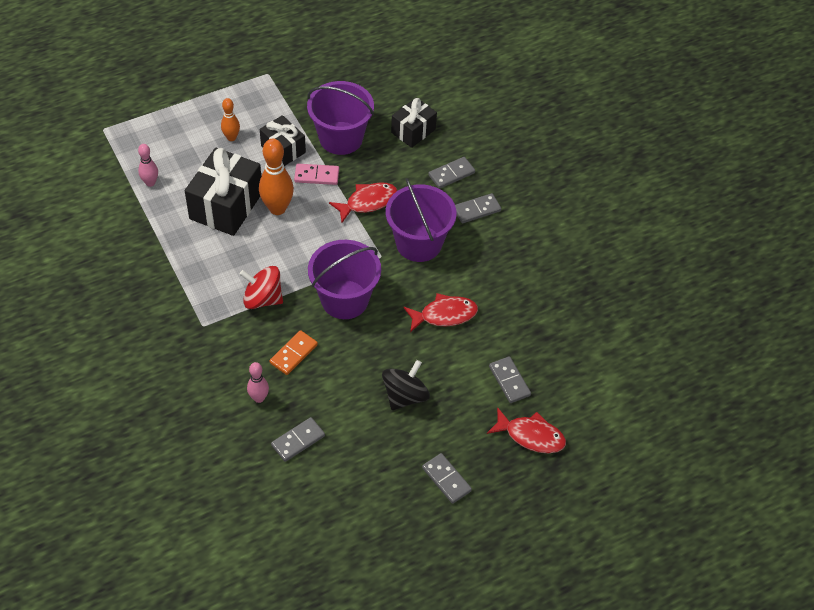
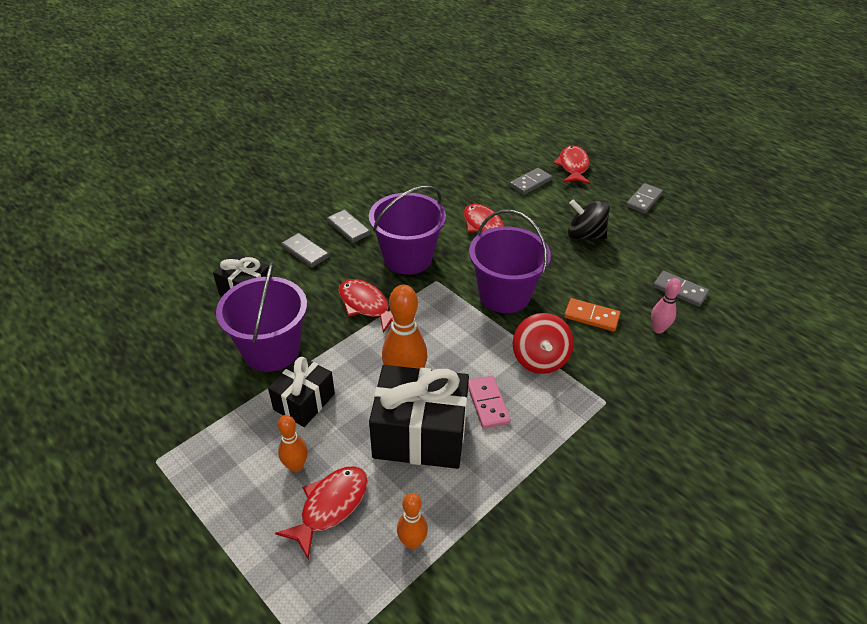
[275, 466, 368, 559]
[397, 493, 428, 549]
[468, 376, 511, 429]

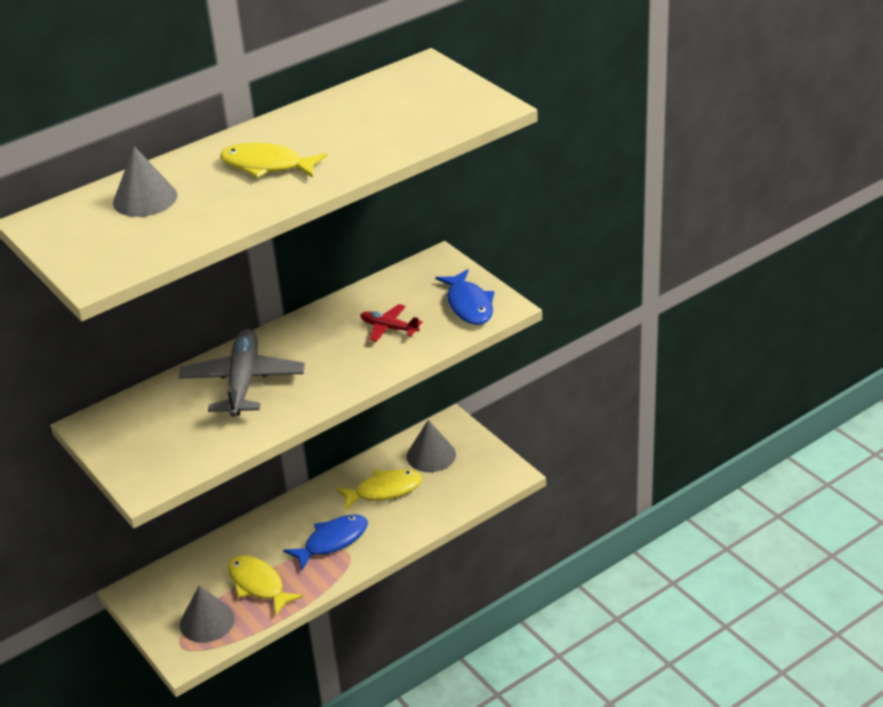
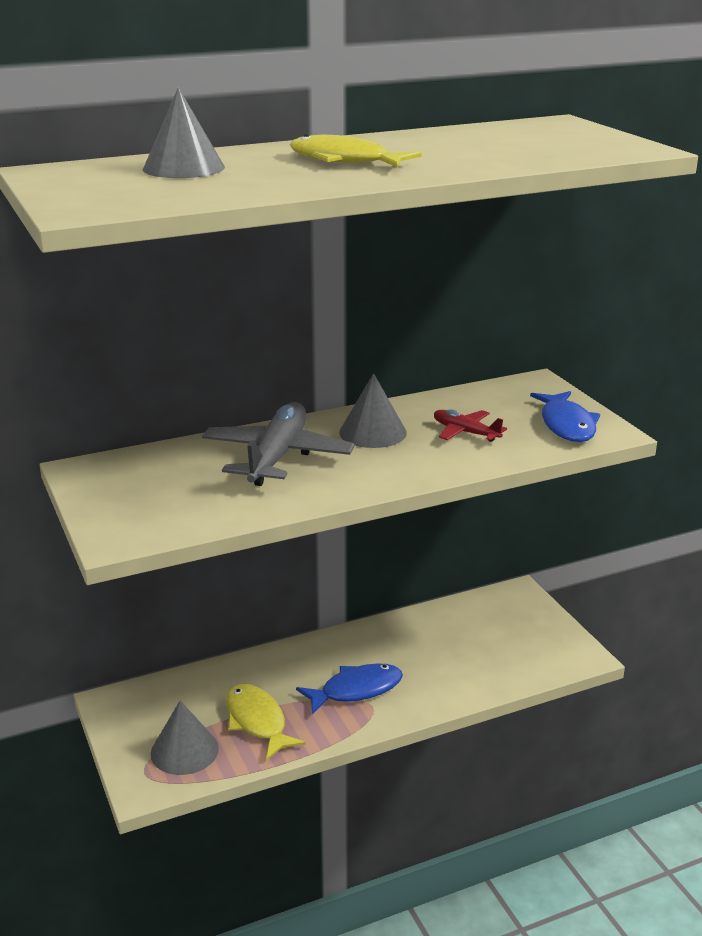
[339, 373, 407, 448]
[336, 469, 422, 510] (first image)

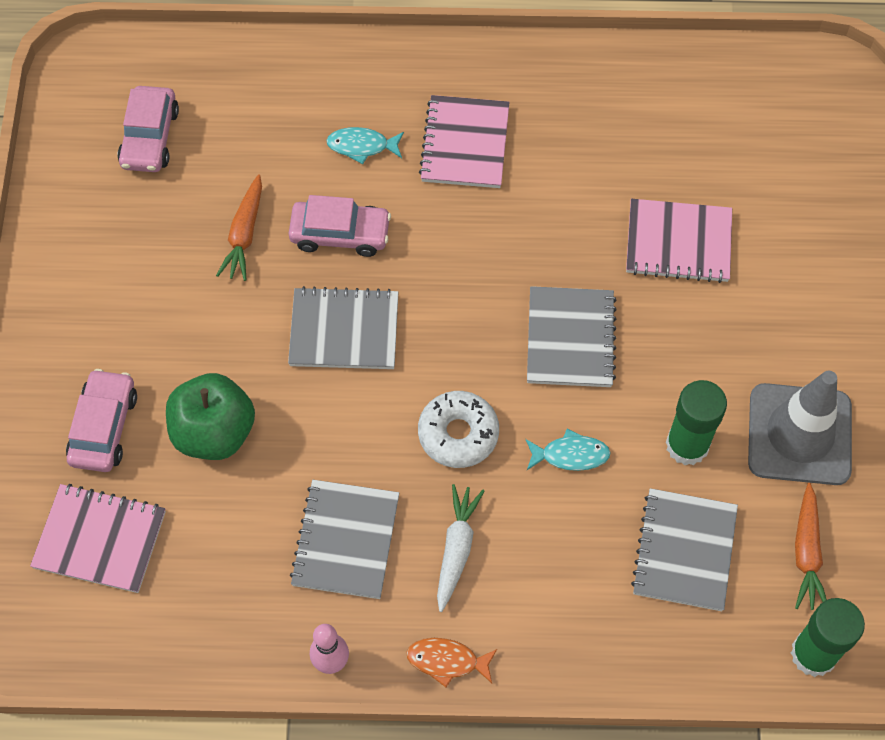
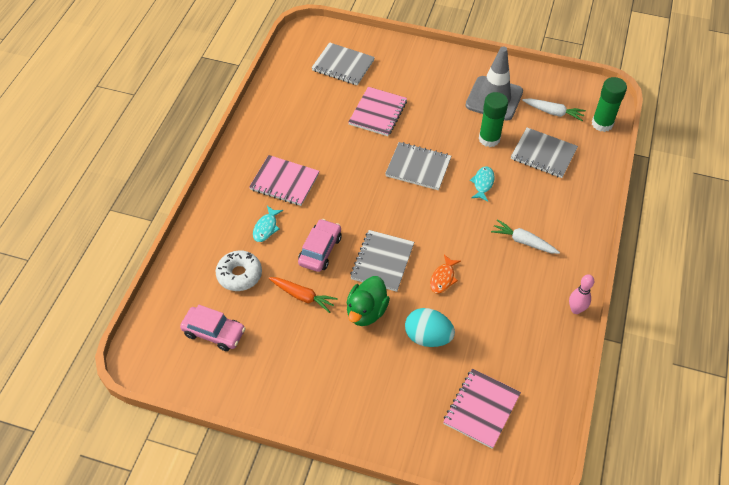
[216, 250, 262, 291]
[311, 42, 375, 85]
[346, 276, 390, 326]
[405, 308, 455, 347]
[430, 255, 461, 294]
[522, 98, 586, 121]
[66, 369, 137, 472] (first image)

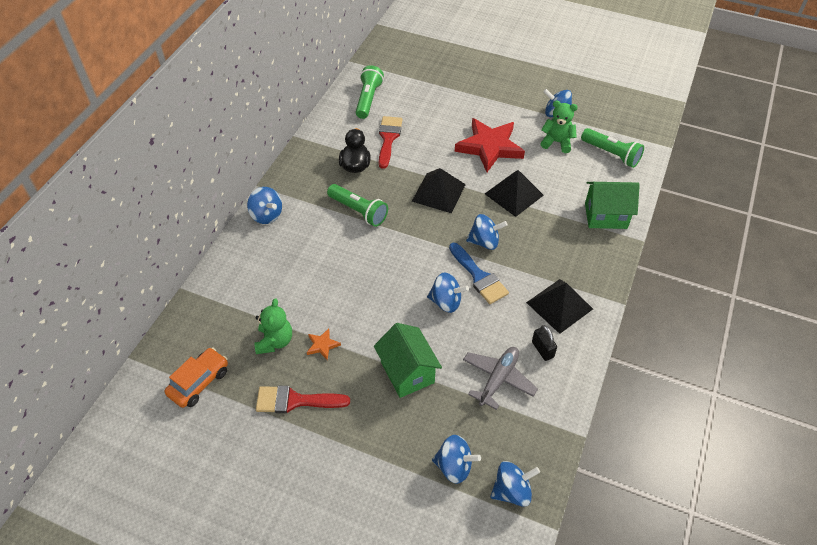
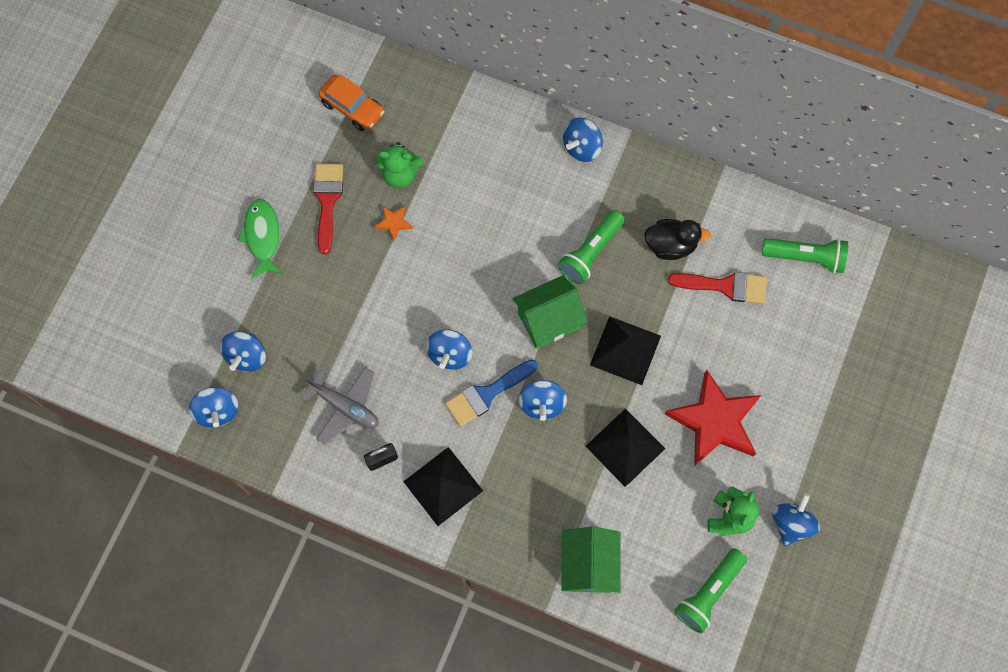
[237, 199, 282, 278]
[513, 275, 588, 349]

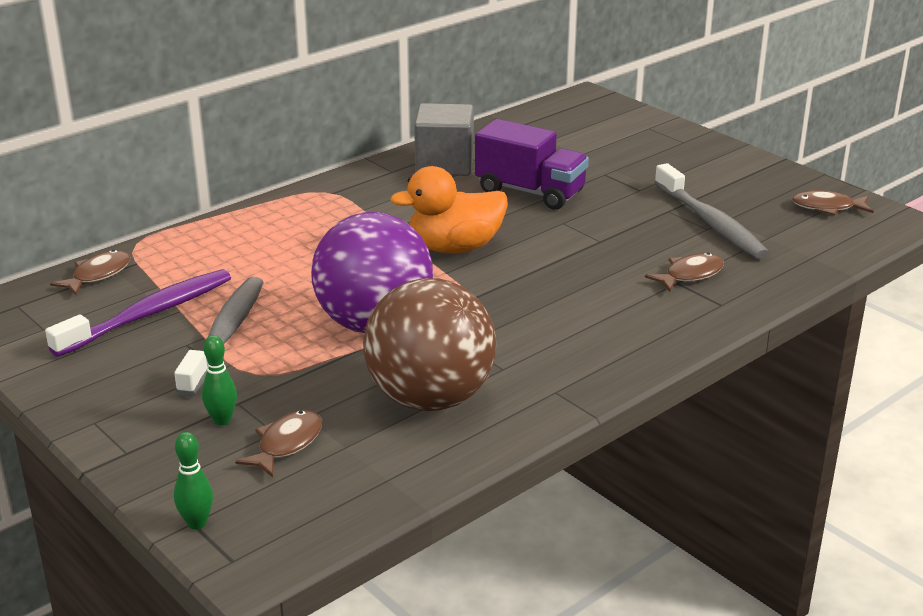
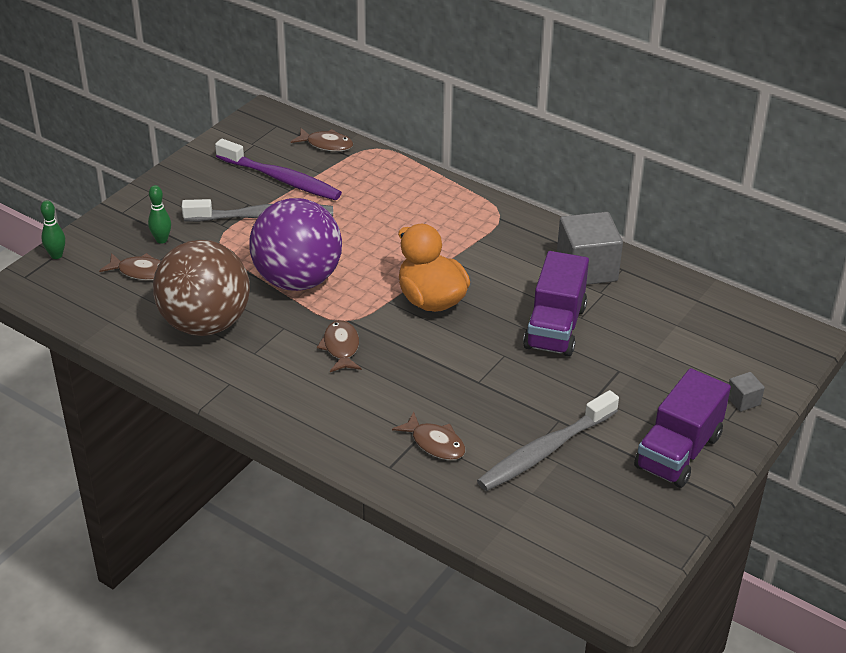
[317, 320, 362, 372]
[634, 368, 731, 488]
[728, 372, 765, 412]

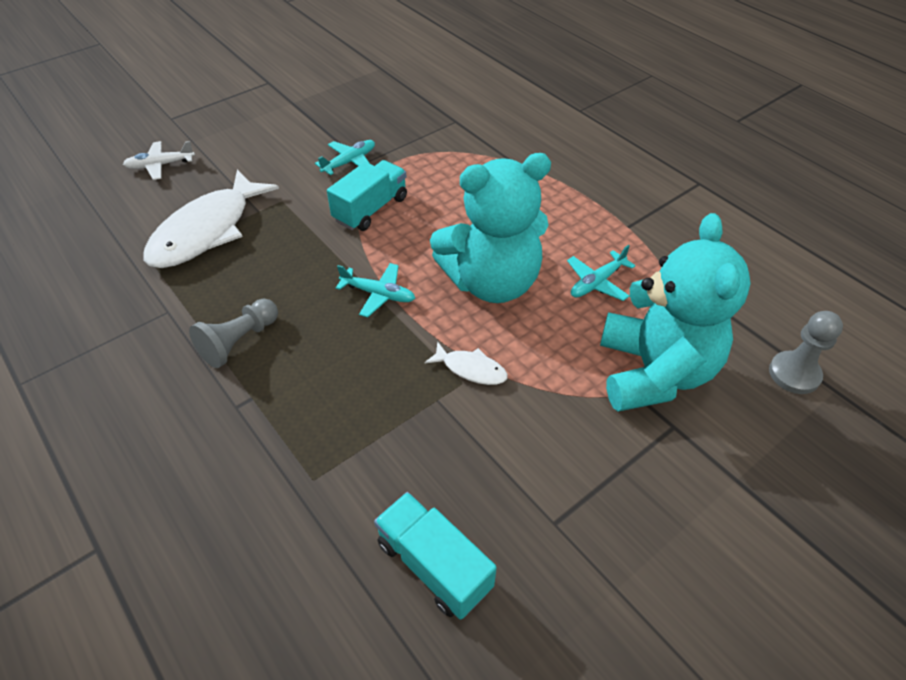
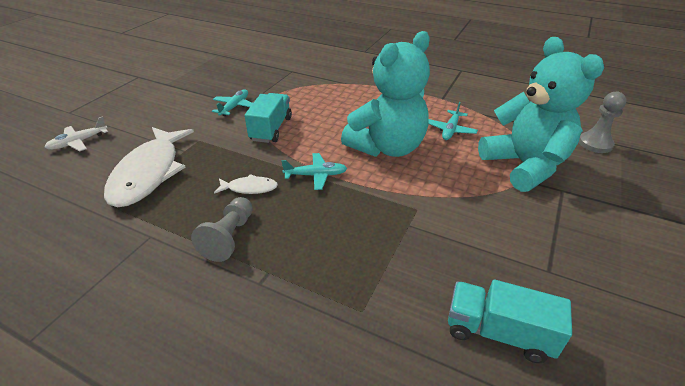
[214, 174, 278, 194]

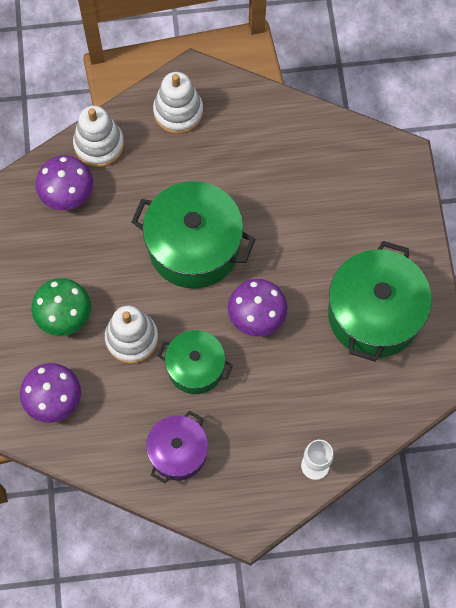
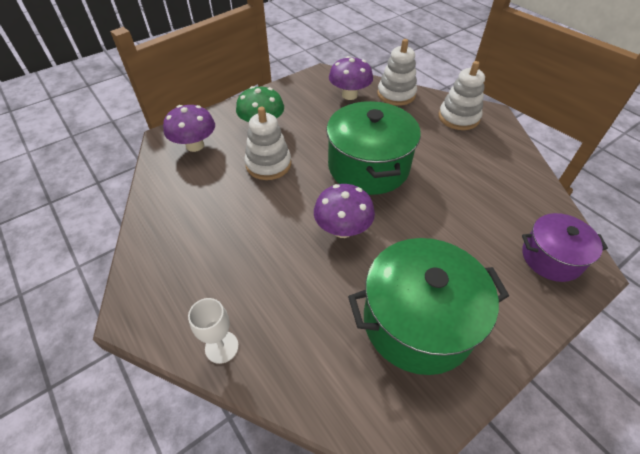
[522, 213, 608, 282]
[158, 330, 233, 394] (first image)

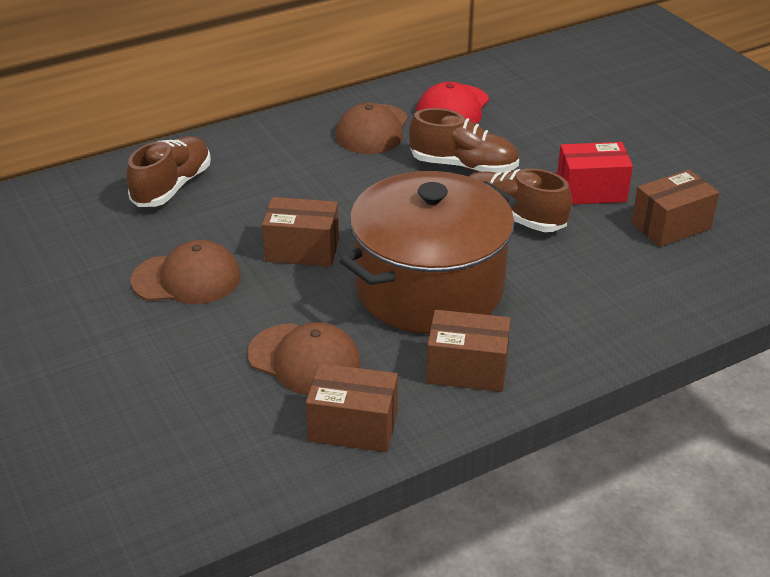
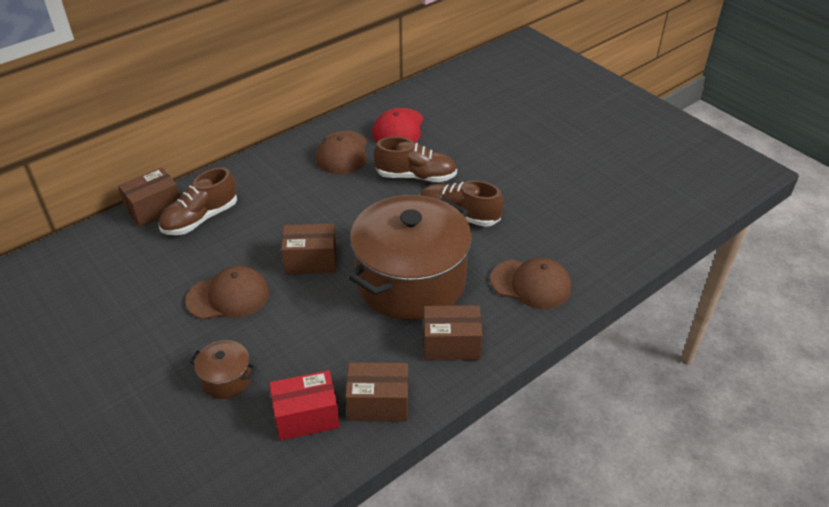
[118, 168, 180, 227]
[159, 167, 237, 235]
[189, 340, 256, 399]
[269, 370, 340, 441]
[490, 258, 571, 309]

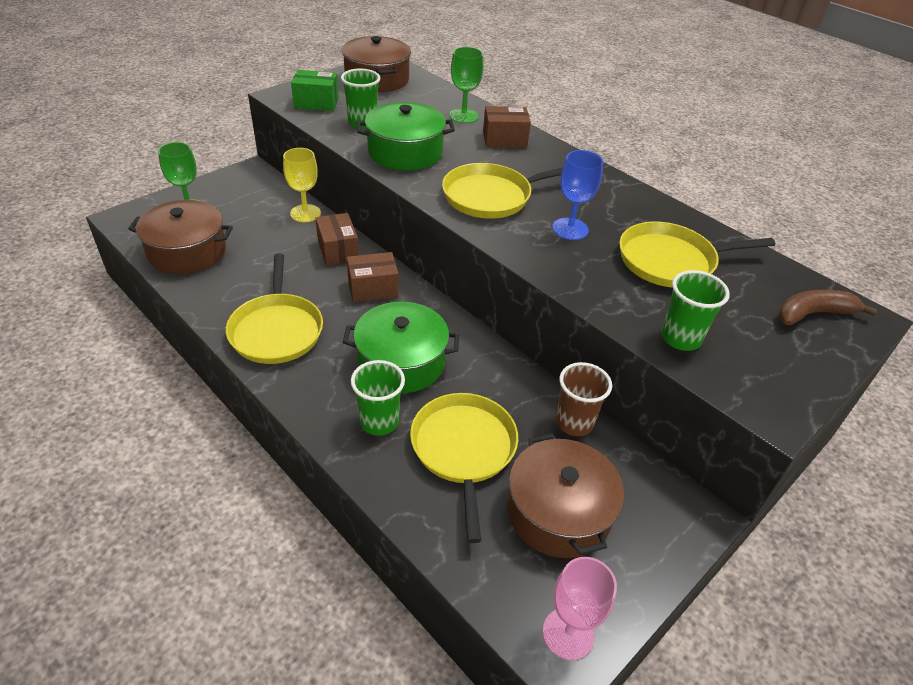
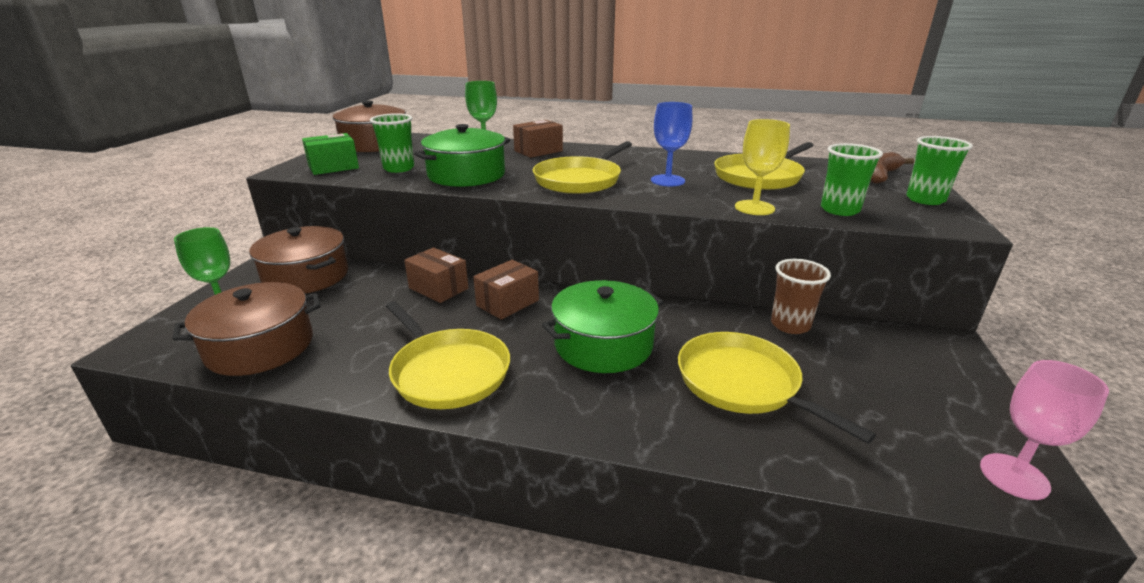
[249, 226, 348, 294]
[735, 119, 790, 215]
[906, 136, 973, 205]

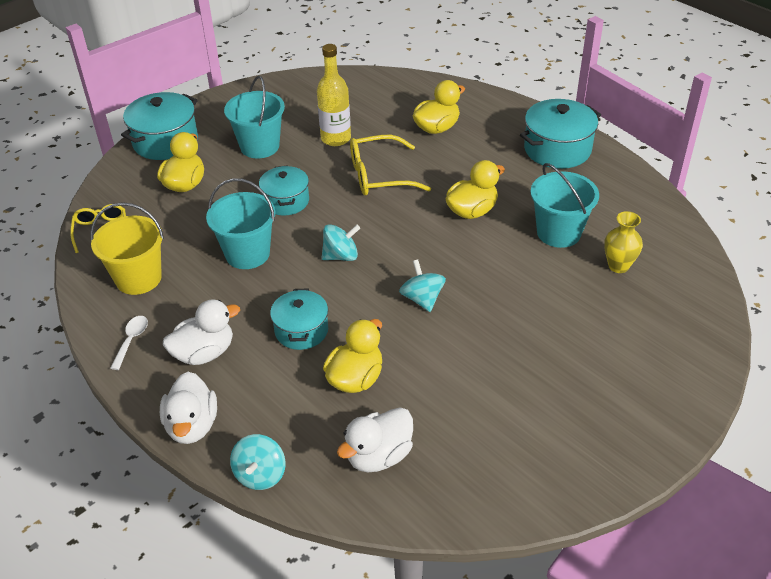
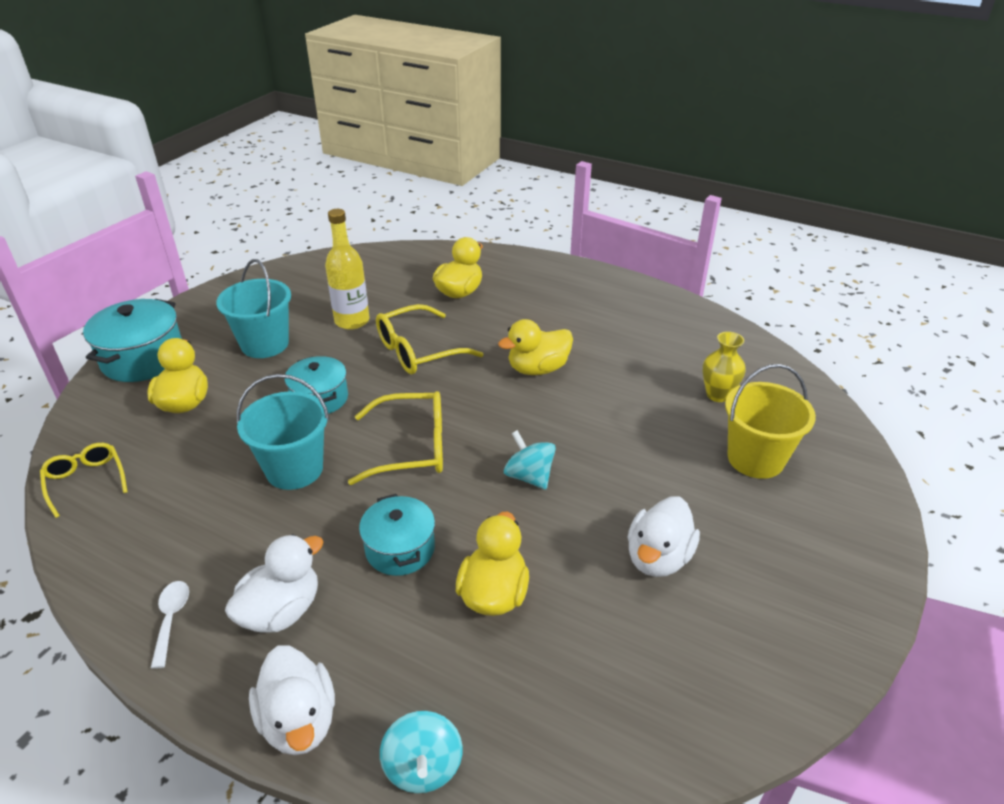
[348, 391, 443, 485]
[498, 319, 573, 375]
[628, 496, 700, 577]
[725, 364, 816, 479]
[520, 99, 601, 169] (first image)
[530, 163, 599, 248] (first image)

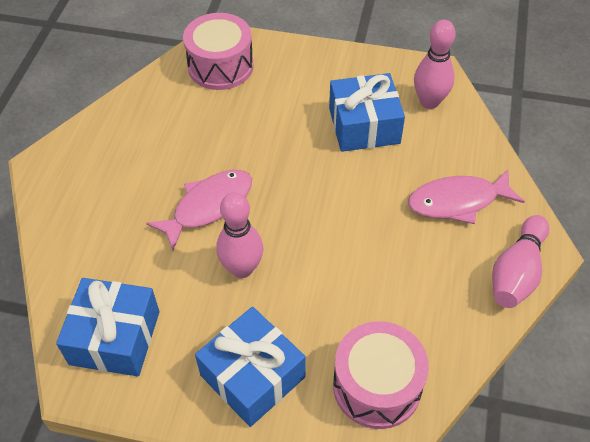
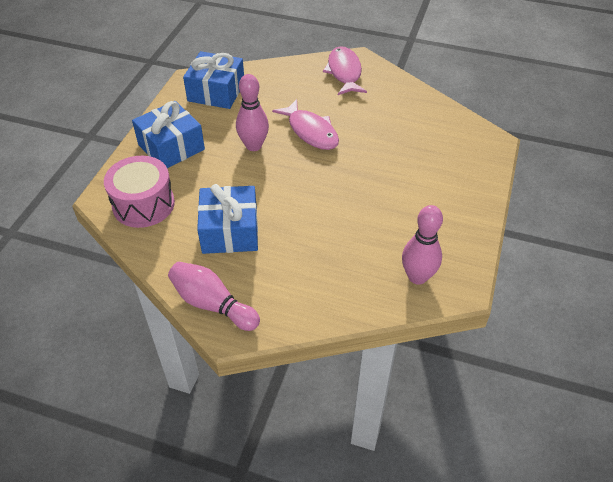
[197, 184, 258, 254]
[323, 46, 367, 95]
[183, 13, 254, 90] (first image)

